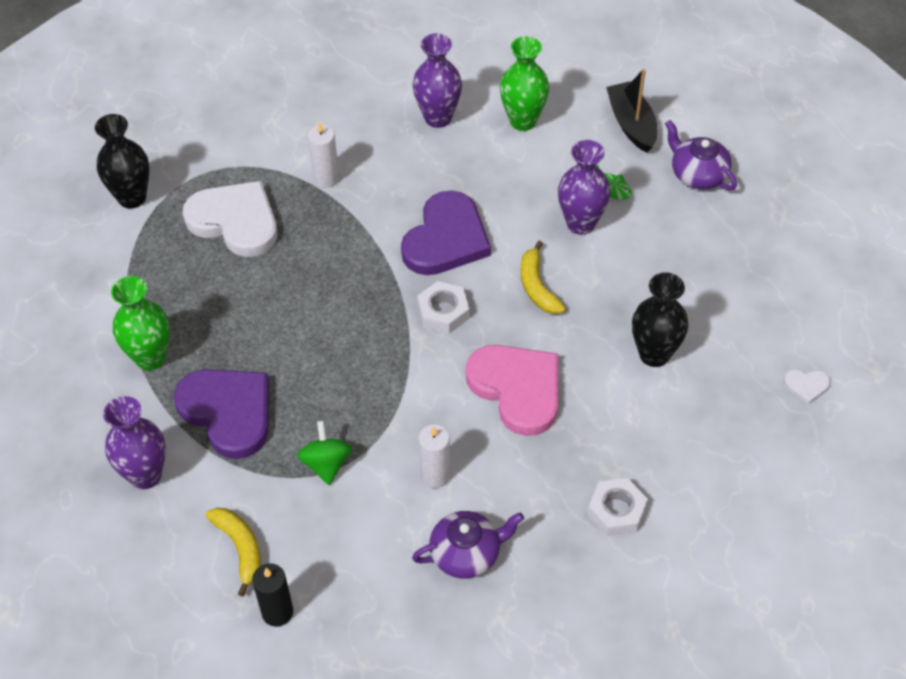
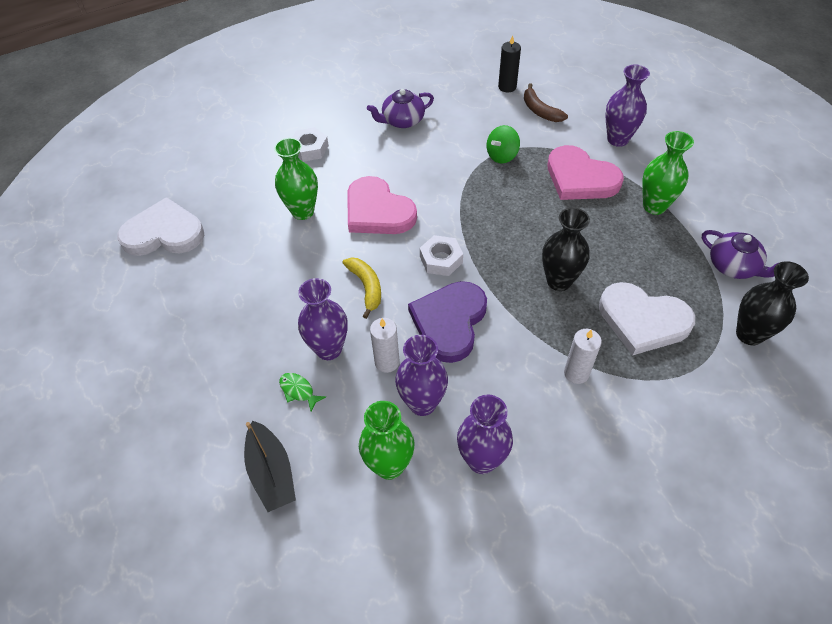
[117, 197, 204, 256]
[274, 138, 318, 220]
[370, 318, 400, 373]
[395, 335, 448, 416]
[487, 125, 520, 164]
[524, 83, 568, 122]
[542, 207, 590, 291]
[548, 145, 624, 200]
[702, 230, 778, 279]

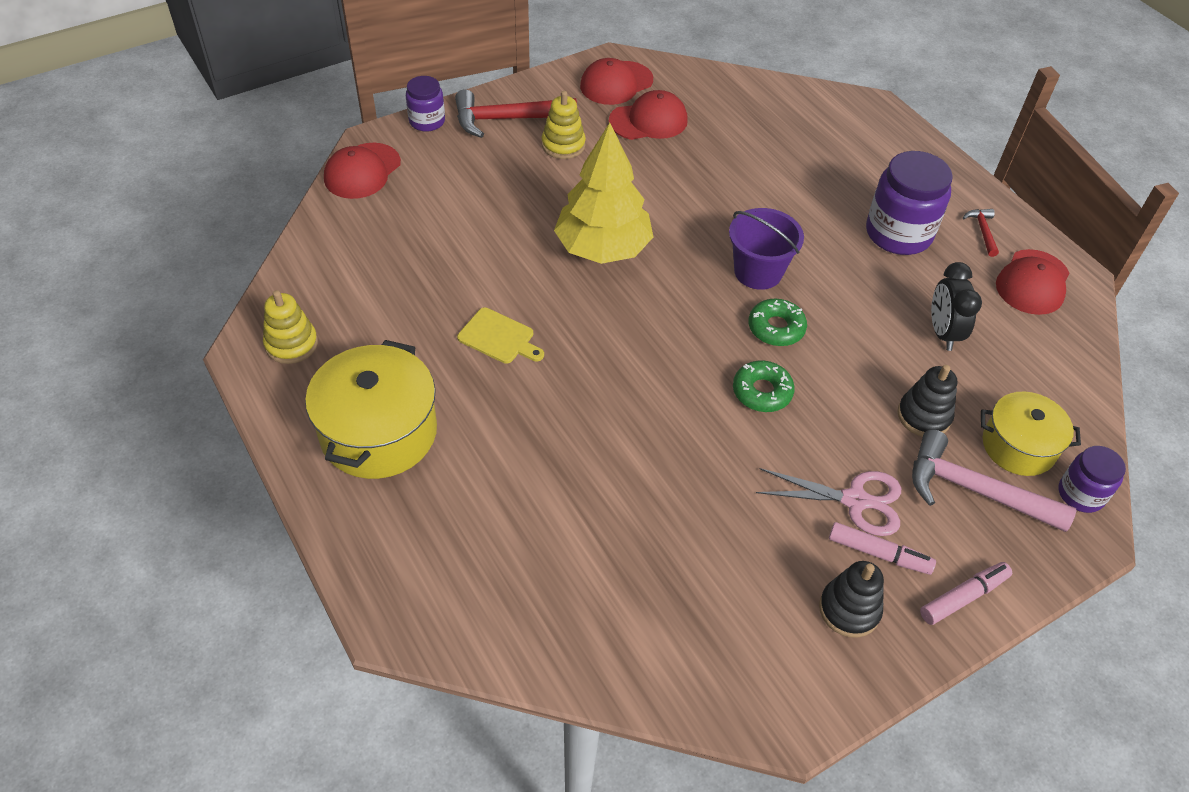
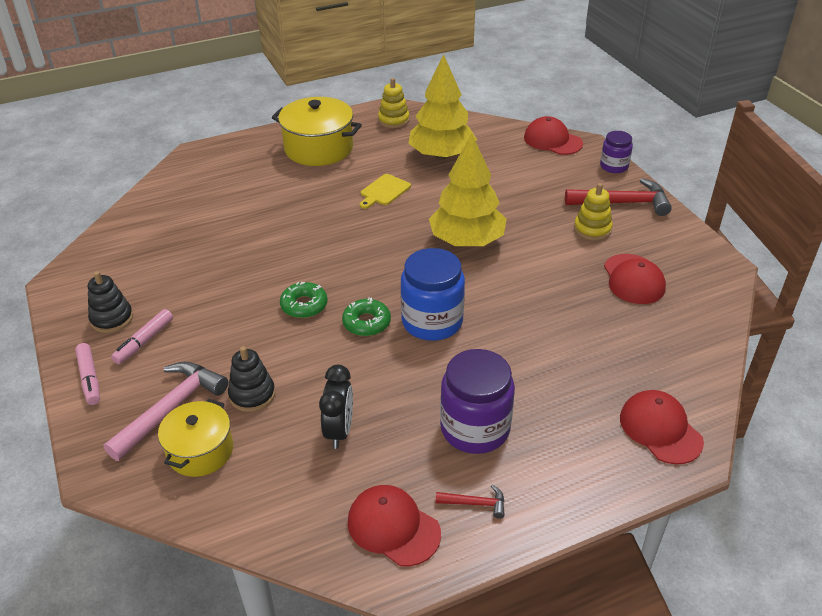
[319, 365, 353, 449]
[401, 248, 465, 341]
[408, 54, 477, 160]
[565, 178, 672, 216]
[620, 390, 704, 465]
[756, 468, 901, 536] (first image)
[1058, 446, 1126, 513] (first image)

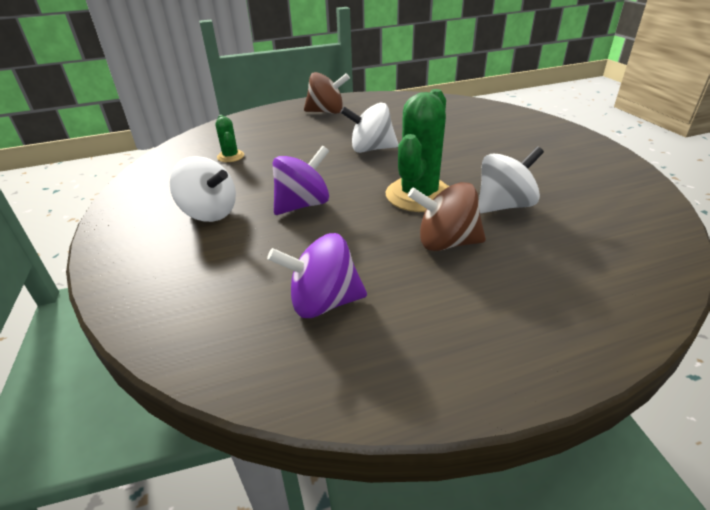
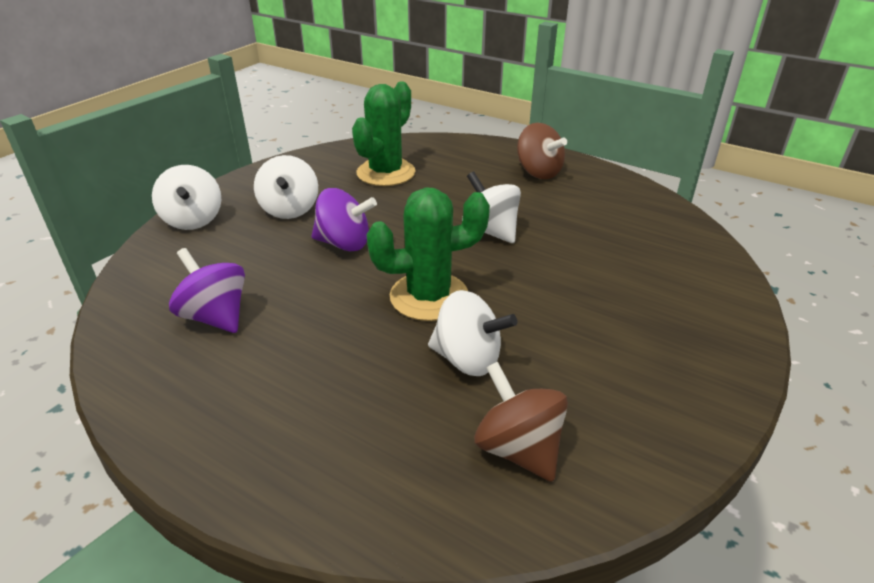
[152, 165, 221, 230]
[352, 82, 415, 186]
[474, 362, 568, 482]

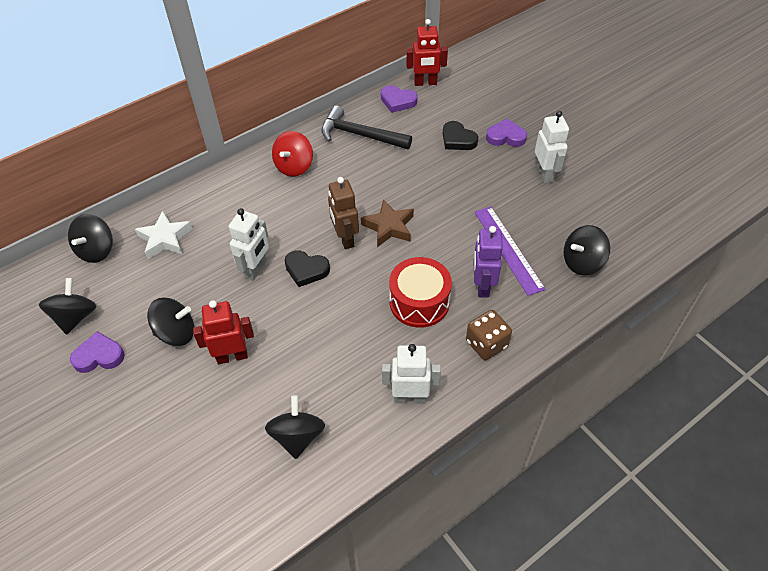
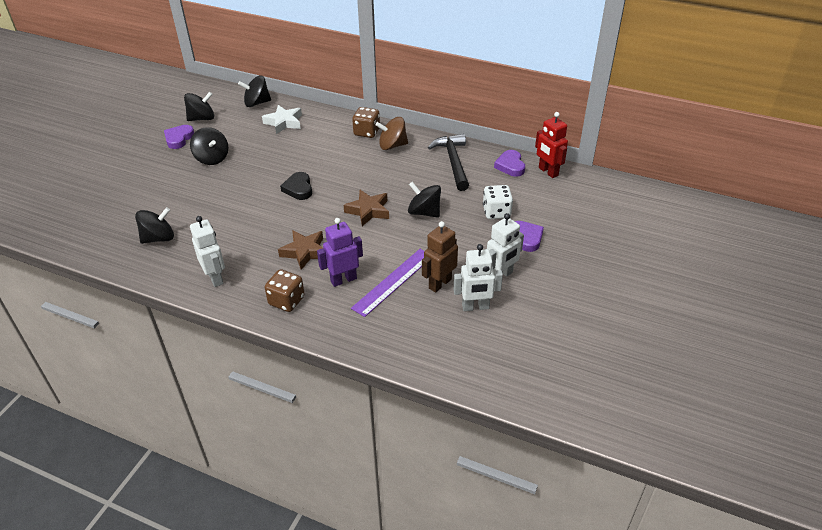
[164, 125, 194, 149]
[278, 230, 324, 270]
[352, 107, 380, 138]
[376, 117, 408, 150]
[408, 182, 441, 218]
[422, 221, 458, 293]
[454, 244, 503, 311]
[483, 185, 513, 219]
[193, 300, 254, 364] (first image)

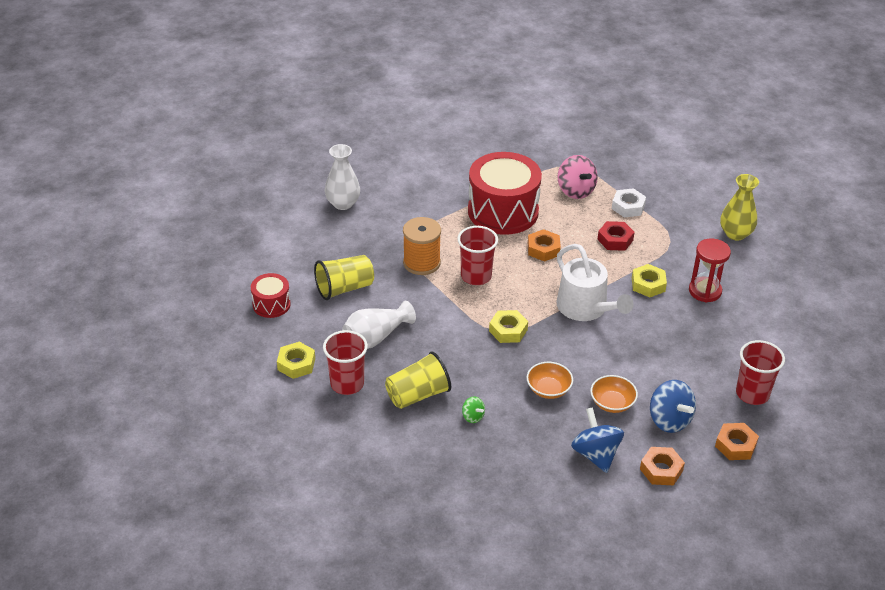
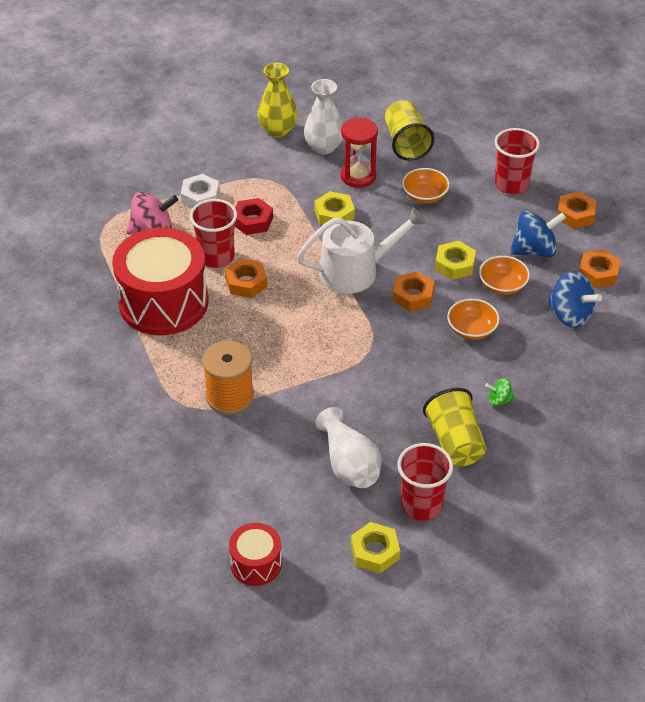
[190, 199, 237, 268]
[304, 79, 343, 154]
[385, 100, 434, 161]
[393, 271, 435, 312]
[402, 168, 450, 204]
[435, 241, 476, 280]
[485, 379, 514, 406]
[547, 271, 602, 328]

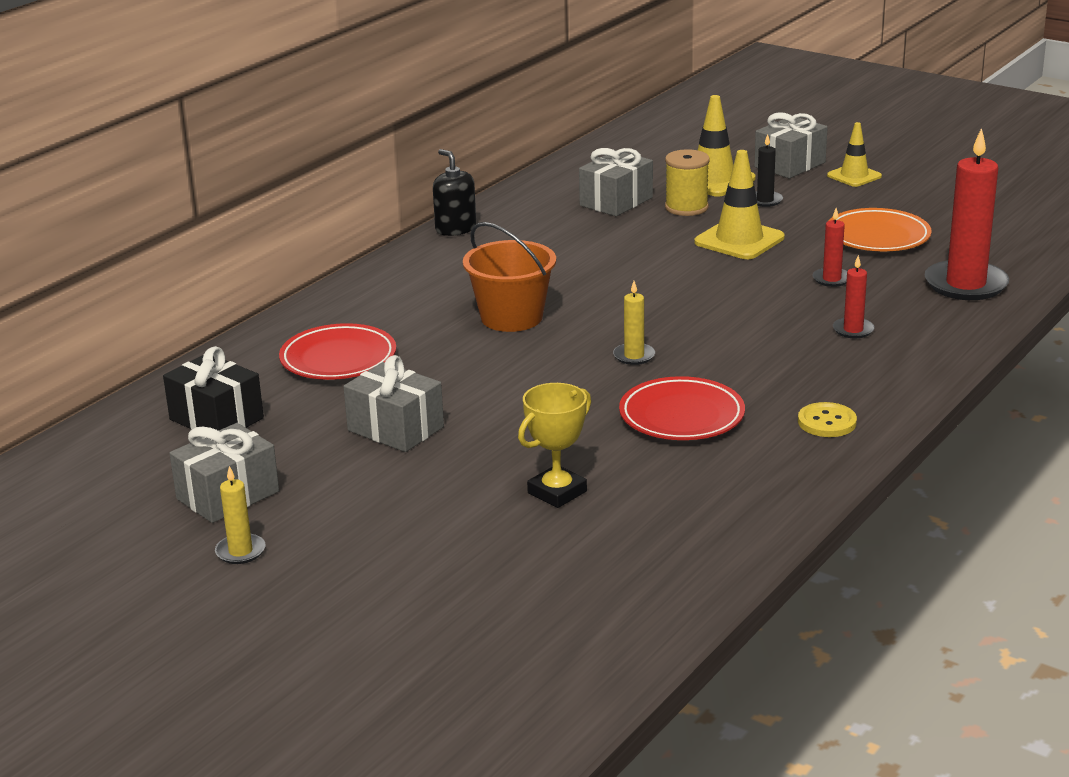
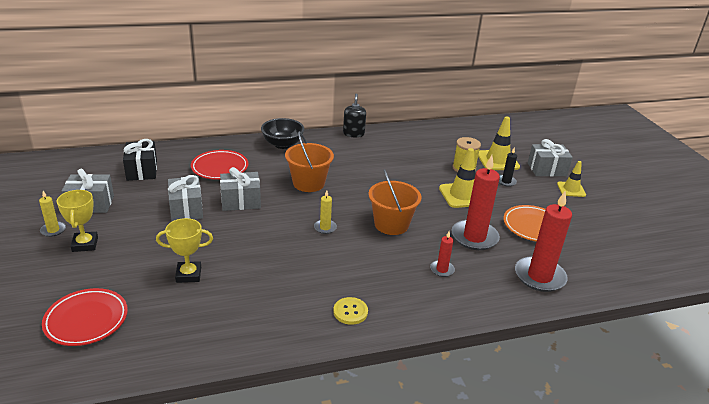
[42, 288, 128, 346]
[57, 190, 98, 252]
[220, 167, 261, 211]
[261, 118, 304, 149]
[368, 169, 422, 235]
[452, 155, 500, 250]

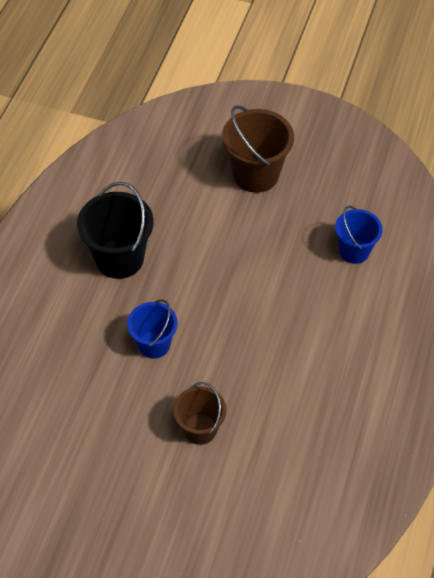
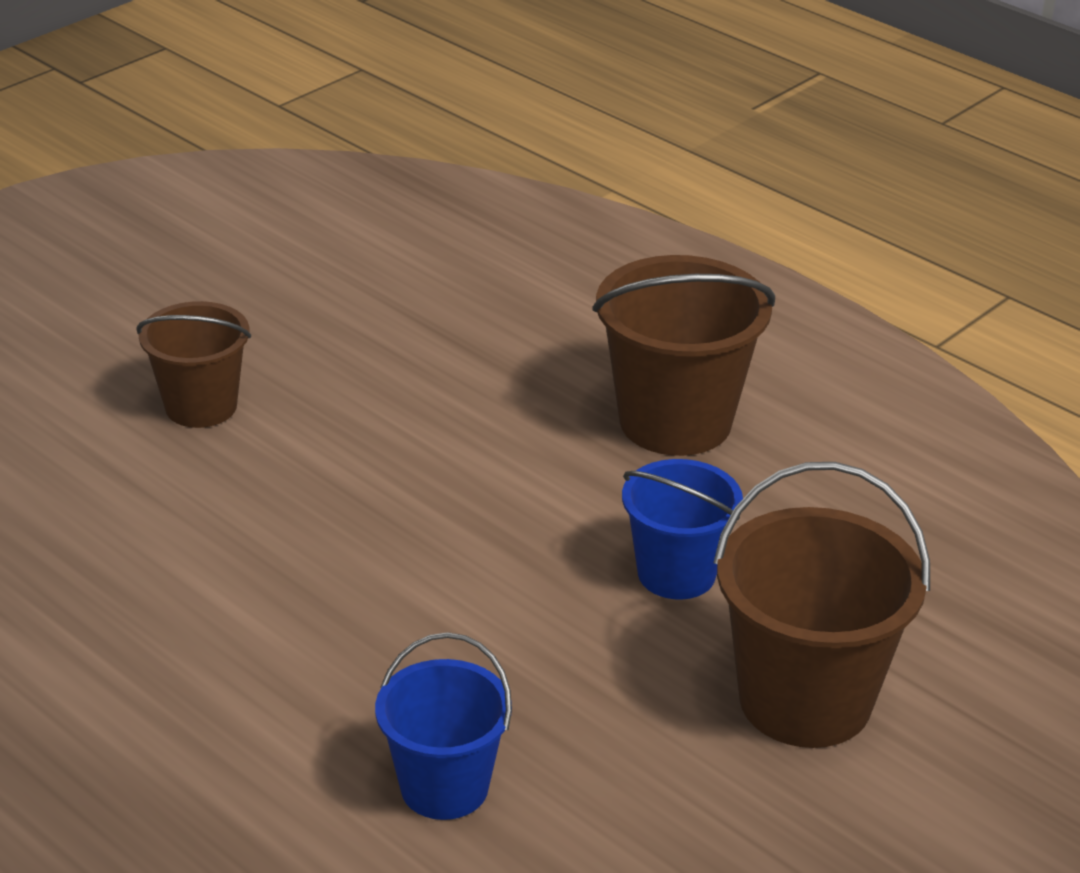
[592, 255, 775, 456]
[622, 459, 743, 600]

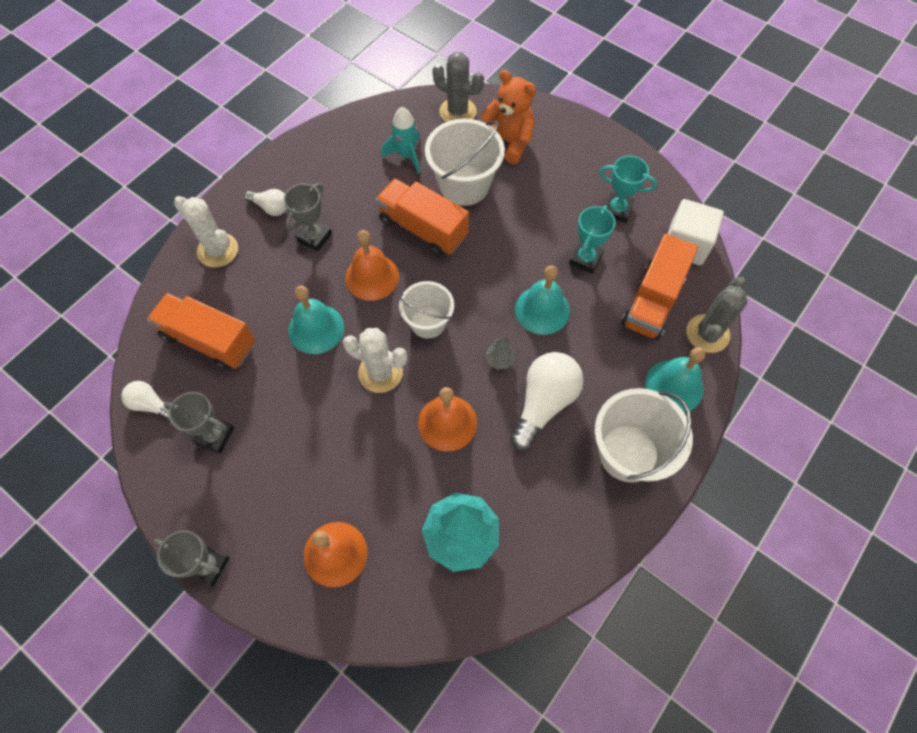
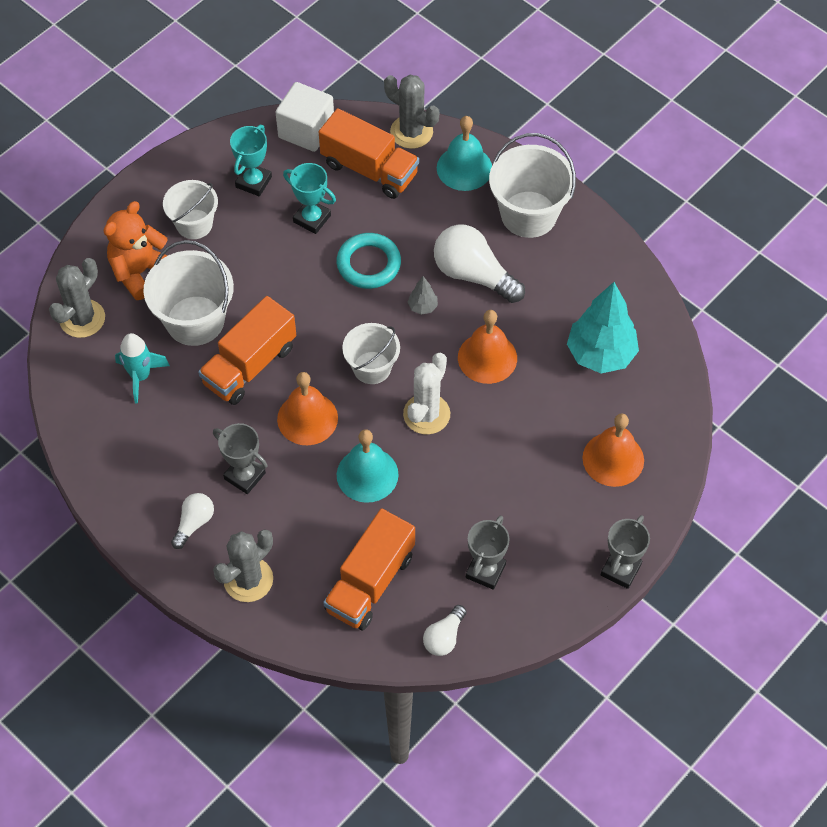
[163, 180, 218, 239]
[213, 530, 273, 602]
[336, 233, 401, 289]

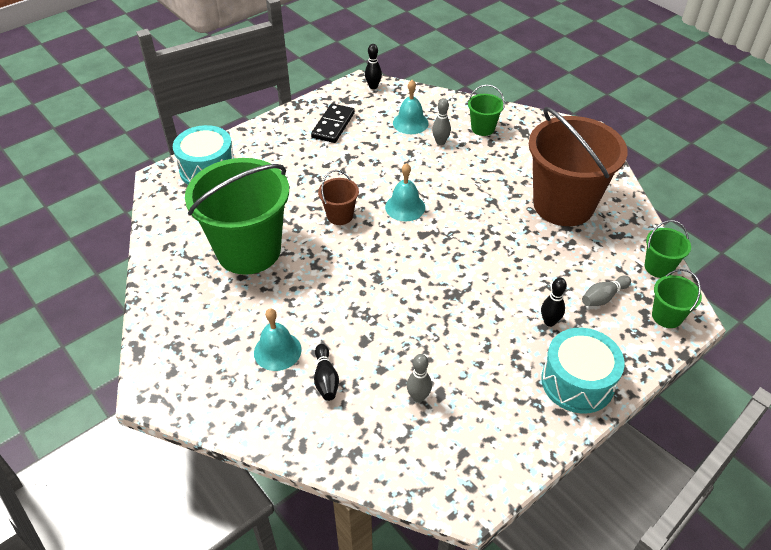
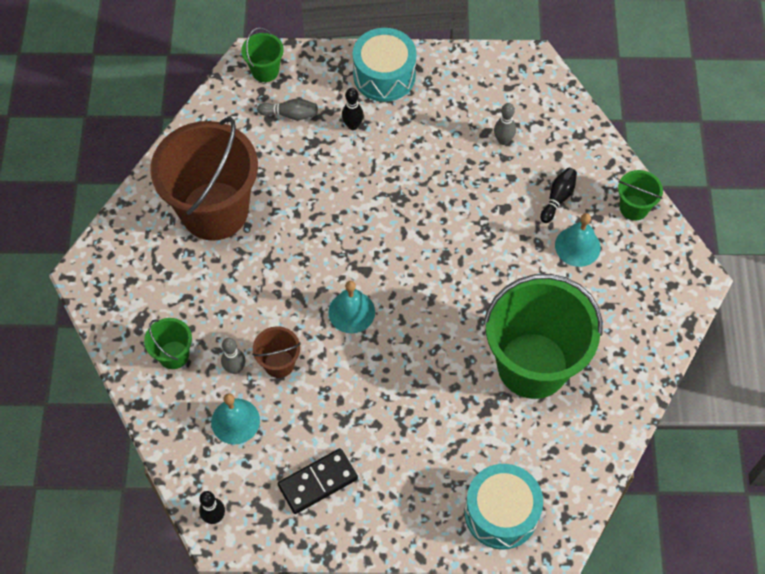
[252, 326, 301, 378]
[618, 170, 663, 221]

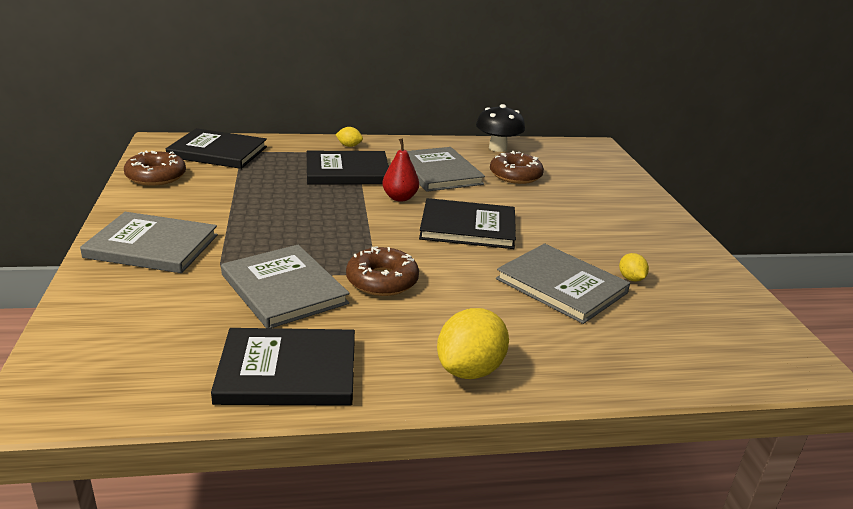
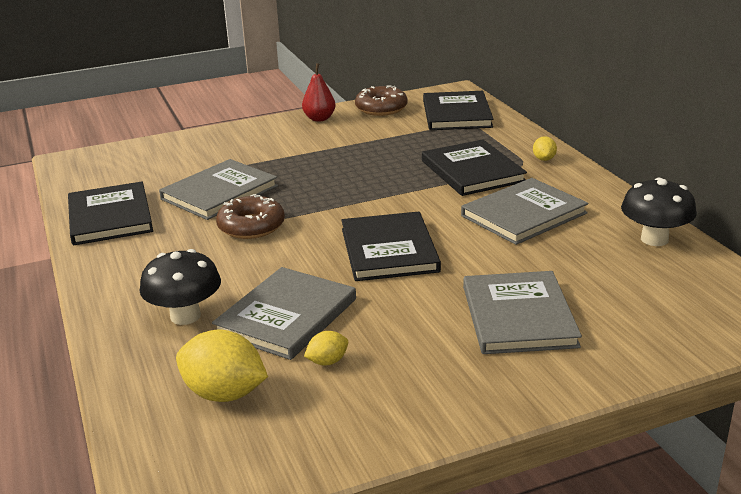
[140, 249, 221, 325]
[176, 329, 268, 402]
[302, 63, 336, 122]
[463, 271, 582, 354]
[490, 151, 544, 184] (first image)

